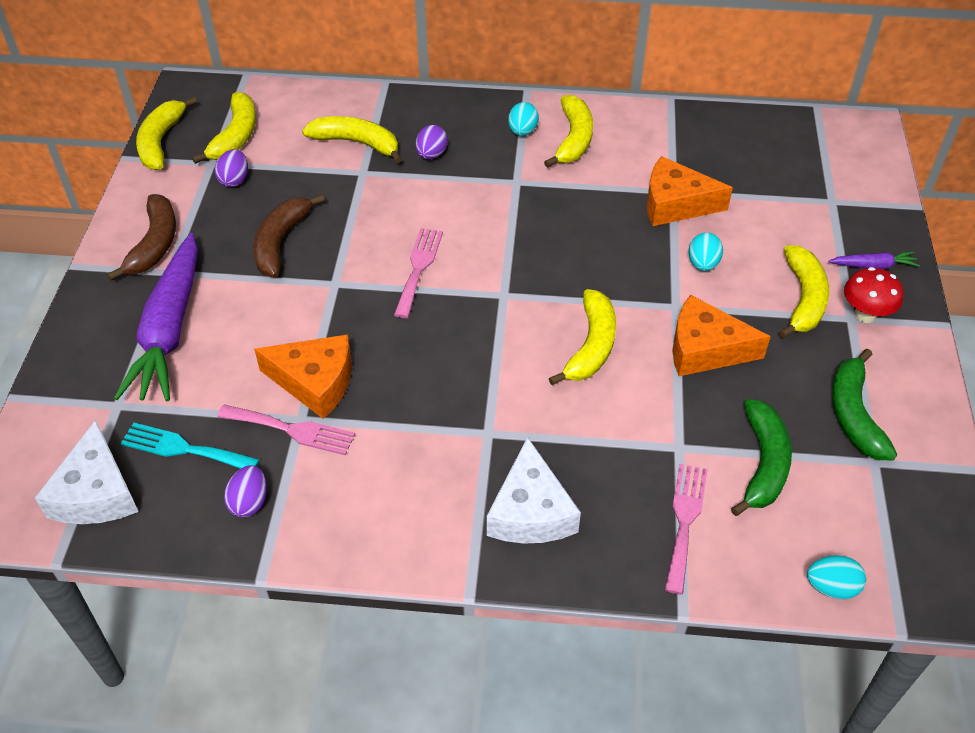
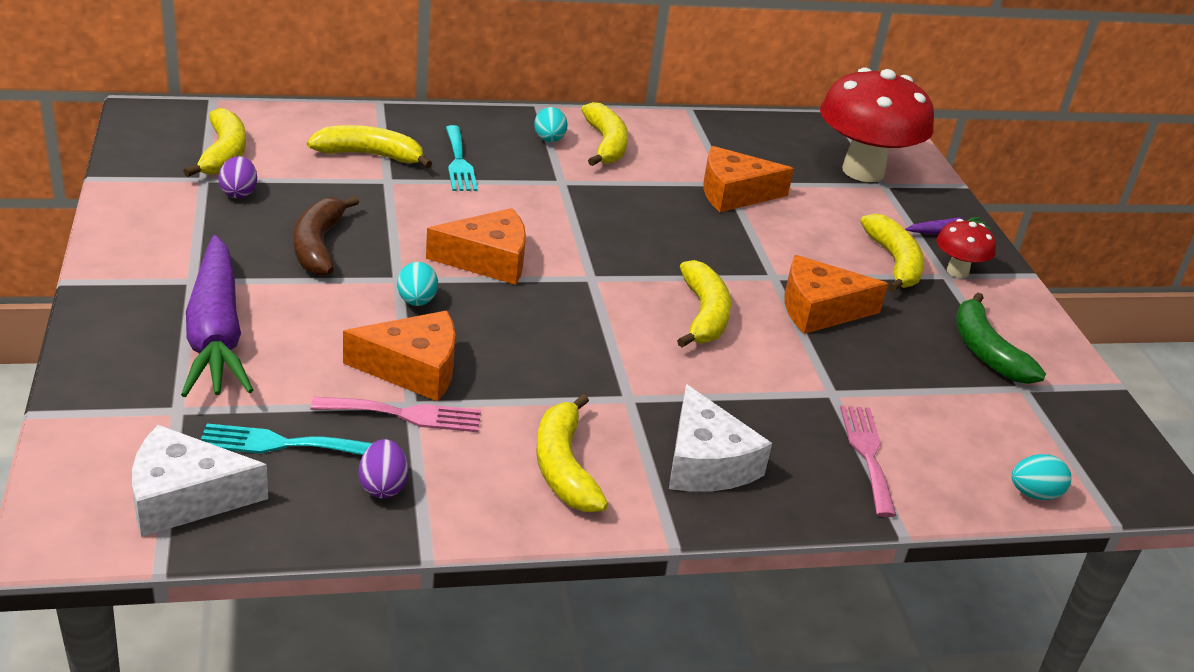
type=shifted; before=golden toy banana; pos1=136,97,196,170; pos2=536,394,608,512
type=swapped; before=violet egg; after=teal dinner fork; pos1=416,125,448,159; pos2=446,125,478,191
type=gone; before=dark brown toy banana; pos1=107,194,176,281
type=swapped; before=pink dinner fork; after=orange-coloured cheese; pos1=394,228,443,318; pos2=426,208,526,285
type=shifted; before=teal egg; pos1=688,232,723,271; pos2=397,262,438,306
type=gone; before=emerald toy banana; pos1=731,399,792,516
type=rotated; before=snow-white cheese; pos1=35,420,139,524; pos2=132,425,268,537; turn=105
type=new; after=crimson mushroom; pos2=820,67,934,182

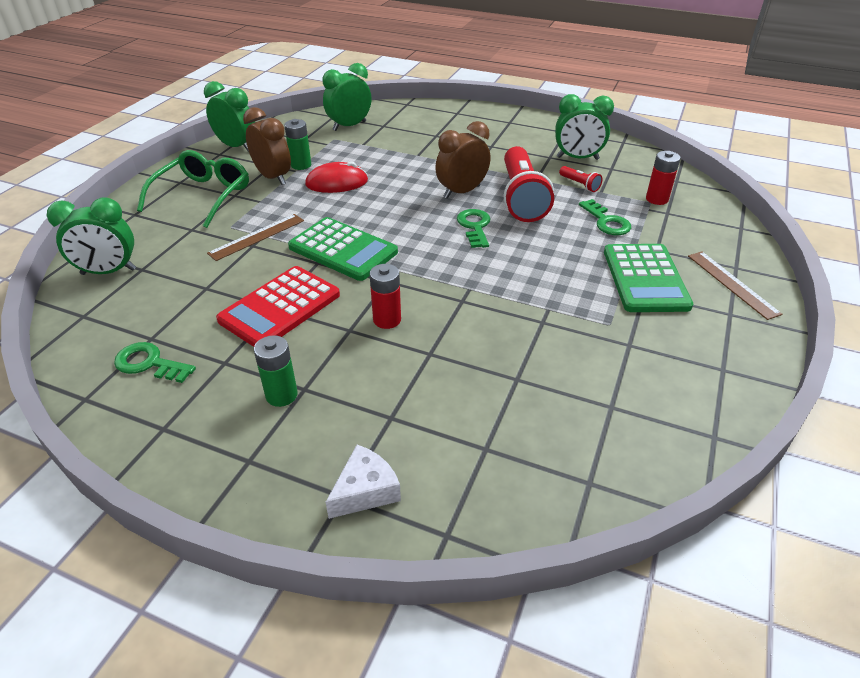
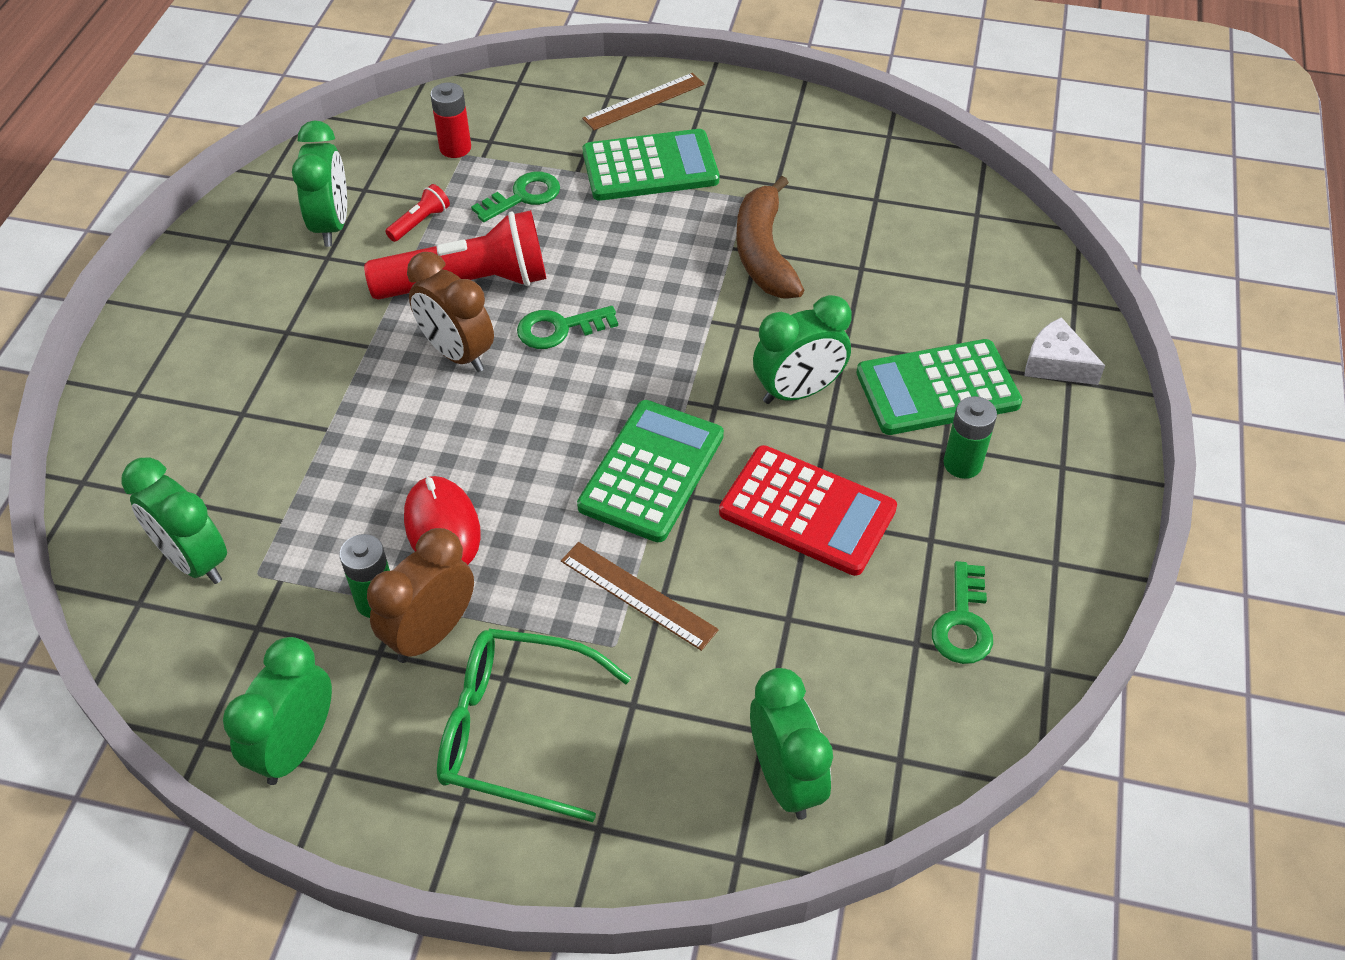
type=swapped; before=crimson power cell; after=emerald alarm clock; pos1=370,264,401,329; pos2=753,295,851,404
type=new; after=dark brown toy banana; pos2=736,176,804,299
type=new; after=emerald calculator; pos2=856,339,1023,435

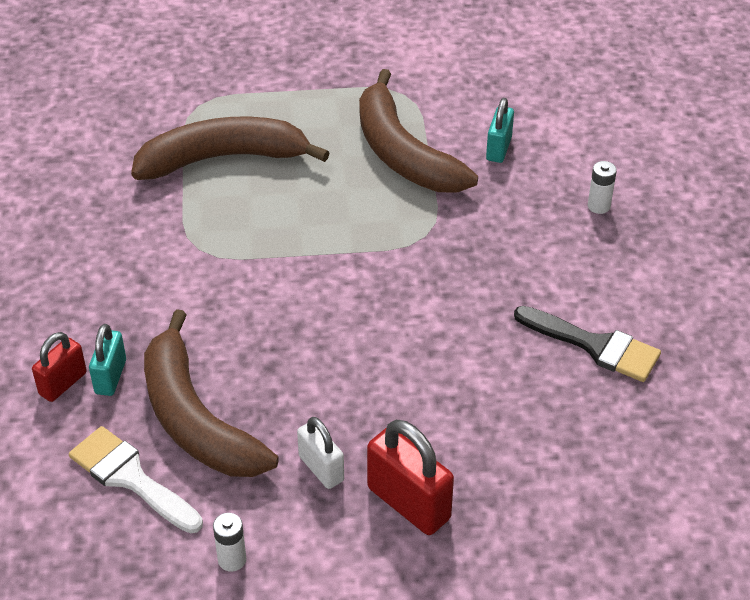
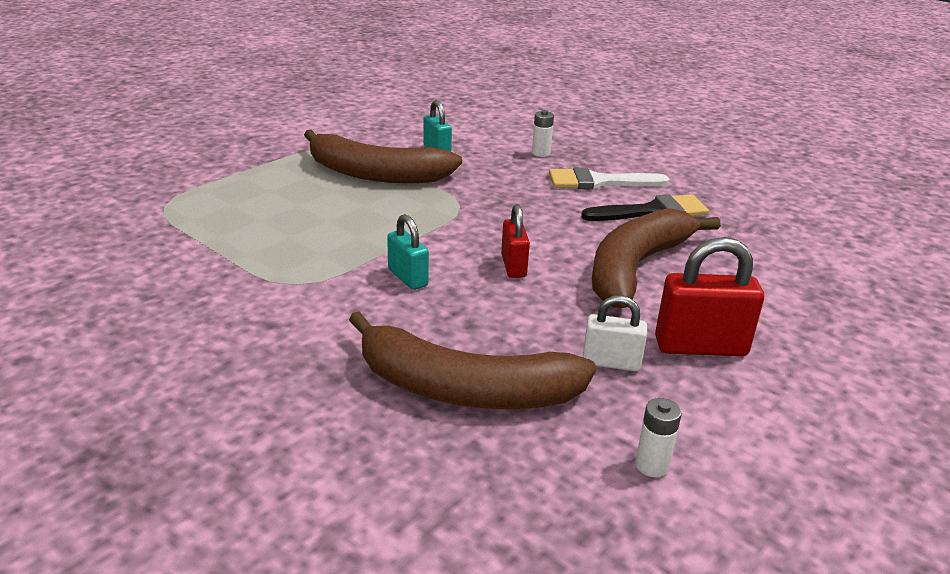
type=shifted; before=dark brown toy banana; pos1=131,117,329,180; pos2=592,208,721,308
type=shifted; before=teal padlock; pos1=89,324,126,396; pos2=387,214,429,290
type=shifted; before=crimson padlock; pos1=32,332,87,402; pos2=501,204,530,278
type=shifted; before=snow-white brush; pos1=69,426,203,534; pos2=549,167,669,189

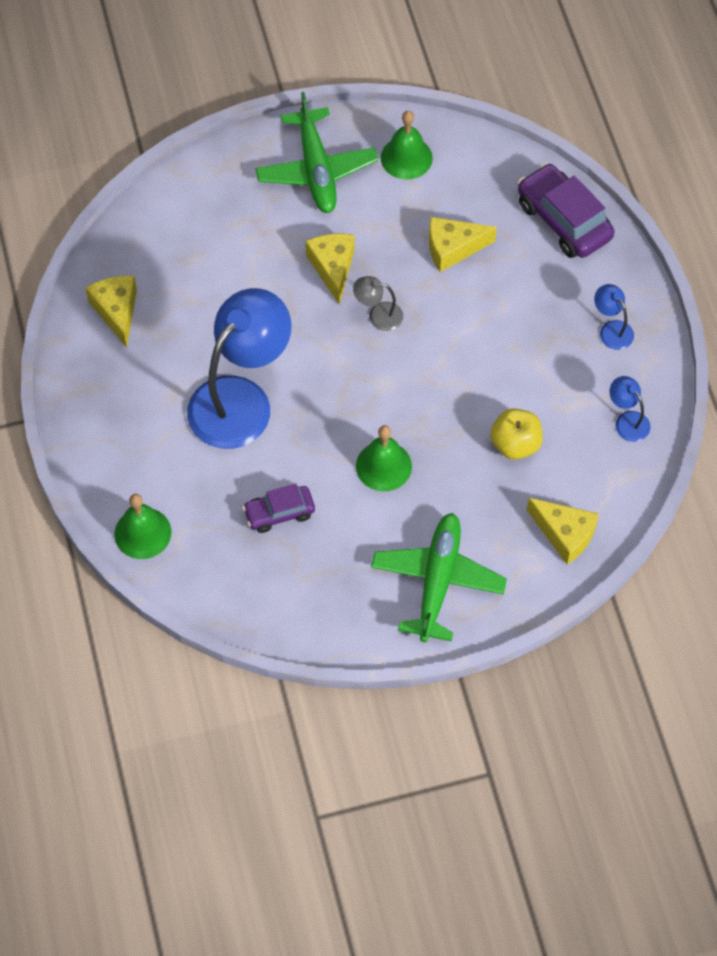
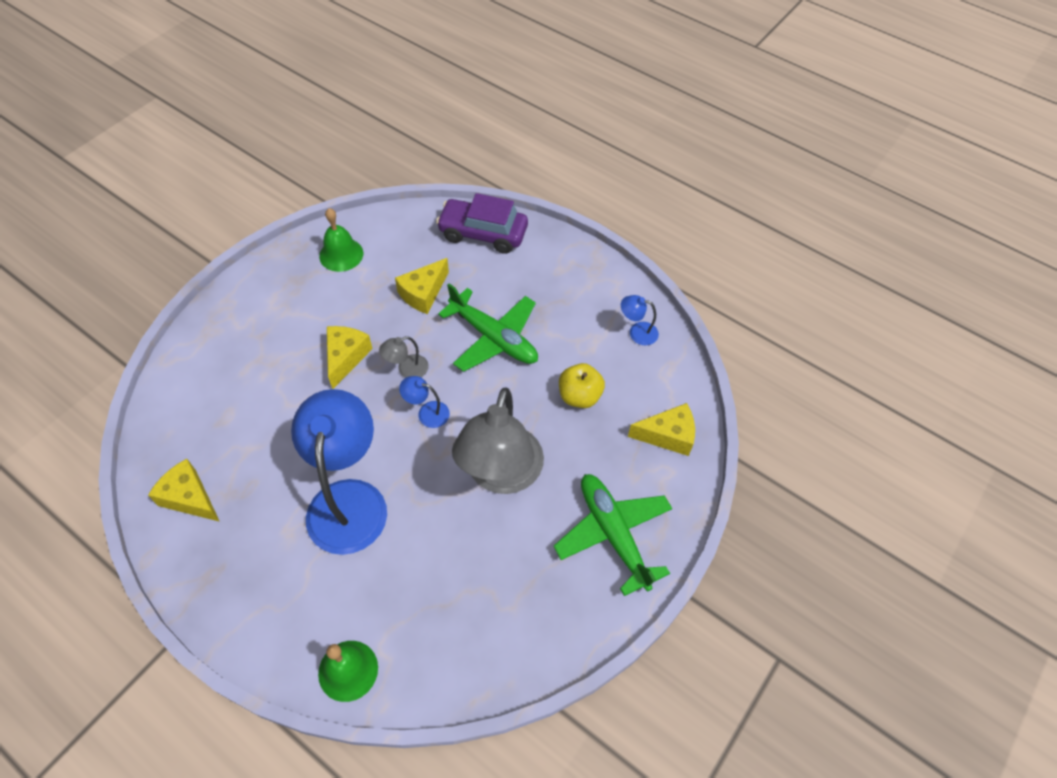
type=shifted; before=emerald toy plane; pos1=255,92,378,213; pos2=438,283,538,372
type=rotated; before=golden cheese; pos1=305,234,355,305; pos2=327,326,373,389; turn=60
type=shifted; before=cobalt desk lamp; pos1=594,284,634,350; pos2=399,376,450,428
type=swapped; before=emerald hand bell; after=ash-grey desk lamp; pos1=356,425,412,491; pos2=452,388,544,494
type=gone; before=violet toy car; pos1=243,483,315,533

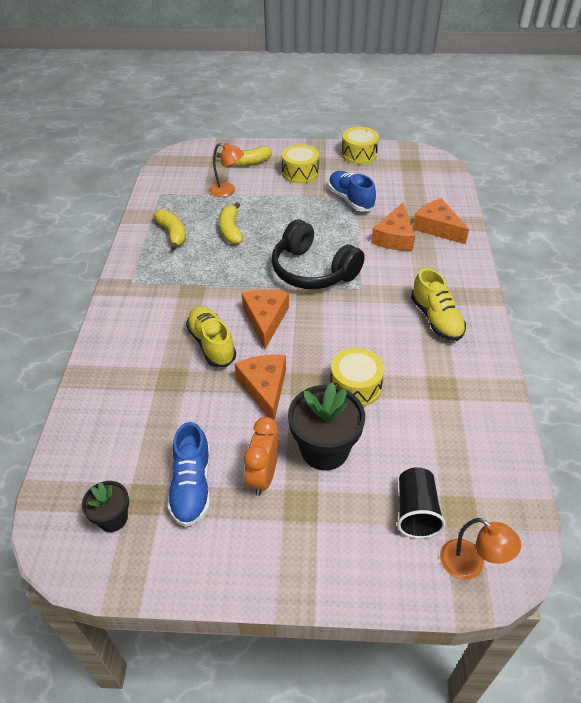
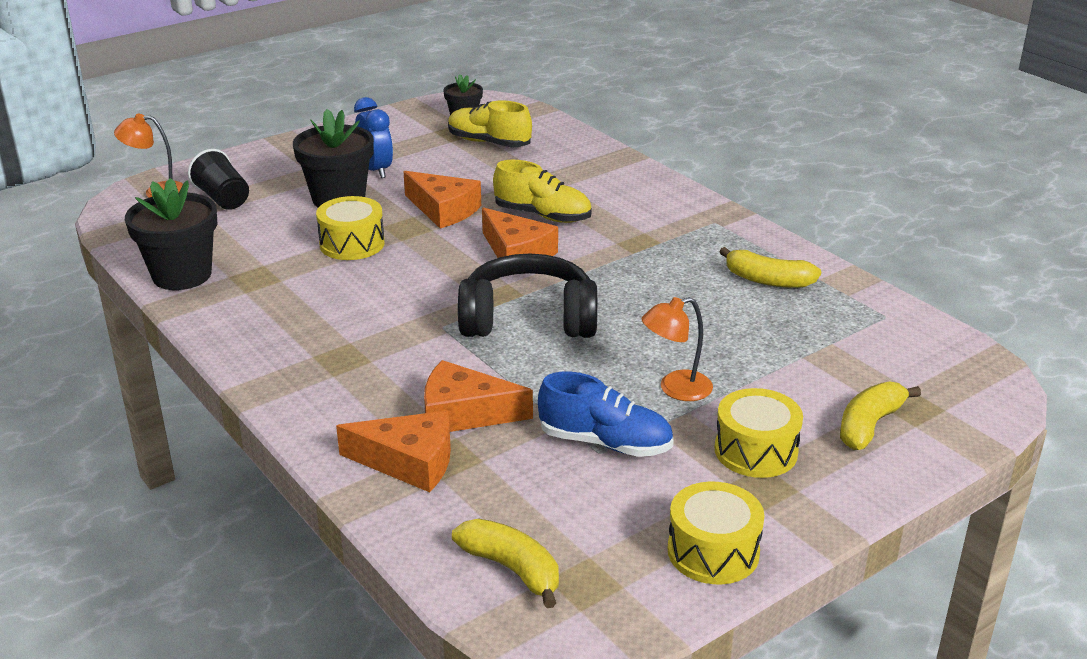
type=shifted; before=orange-coloured desk lamp; pos1=209,143,244,197; pos2=641,297,713,401
type=shifted; before=golden toy banana; pos1=219,202,243,244; pos2=452,519,559,608
type=rotated; before=orange-coloured cheese; pos1=371,202,415,251; pos2=424,360,533,432; turn=-60
type=shifted; before=golden sneaker; pos1=411,268,466,341; pos2=448,100,532,147
type=repainted; before=orange-coloured alarm clock; after=cobalt alarm clock; pos1=244,417,279,496; pos2=354,97,393,178
type=gone; before=cobalt sneaker; pos1=167,422,210,527
type=new; after=ebony potted plant; pos2=125,178,218,290

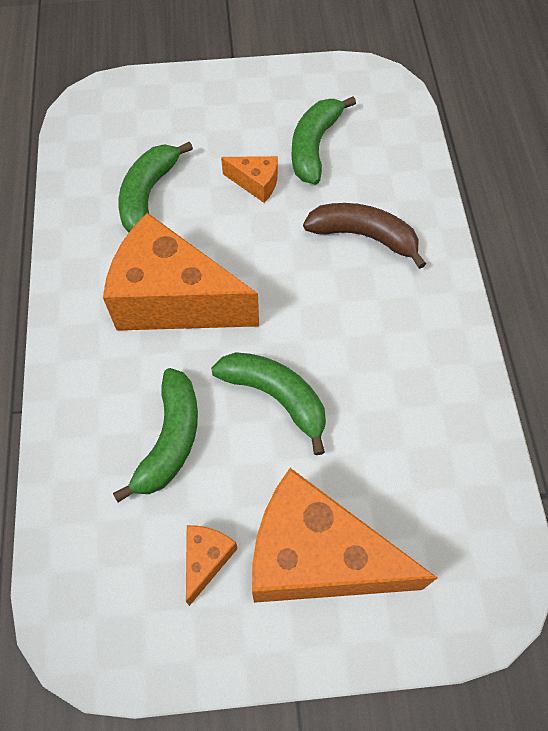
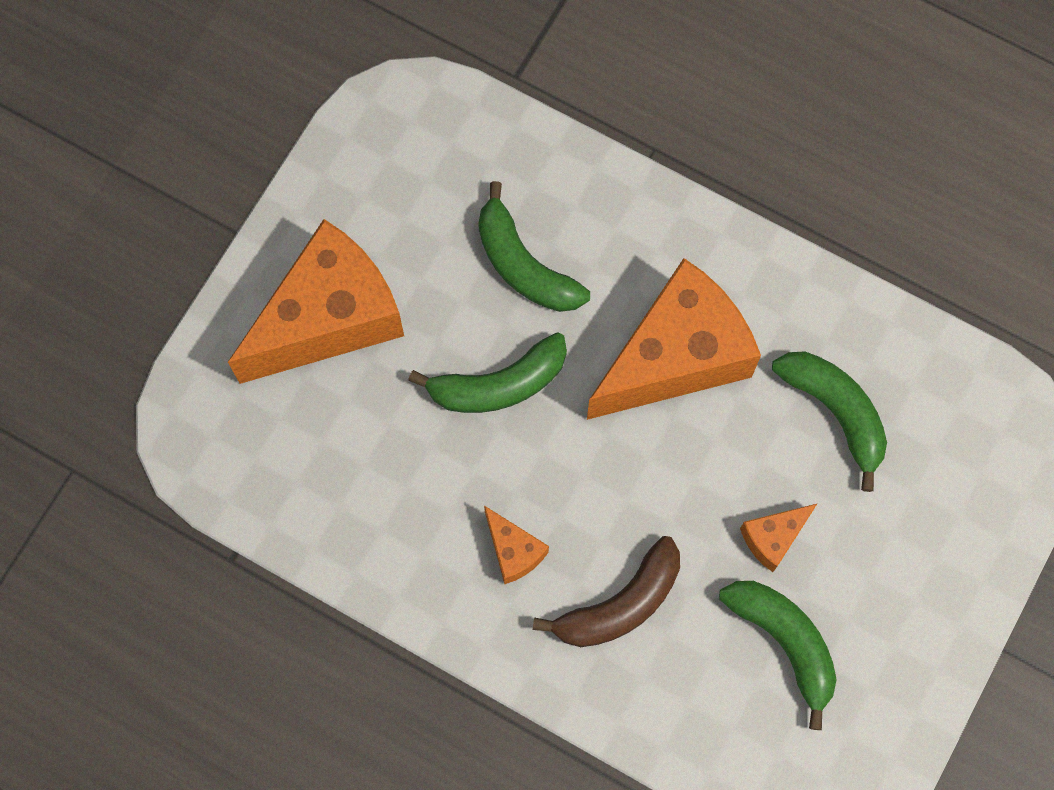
type=shifted; before=orange-coloured cheese; pos1=186,525,238,606; pos2=484,506,549,584

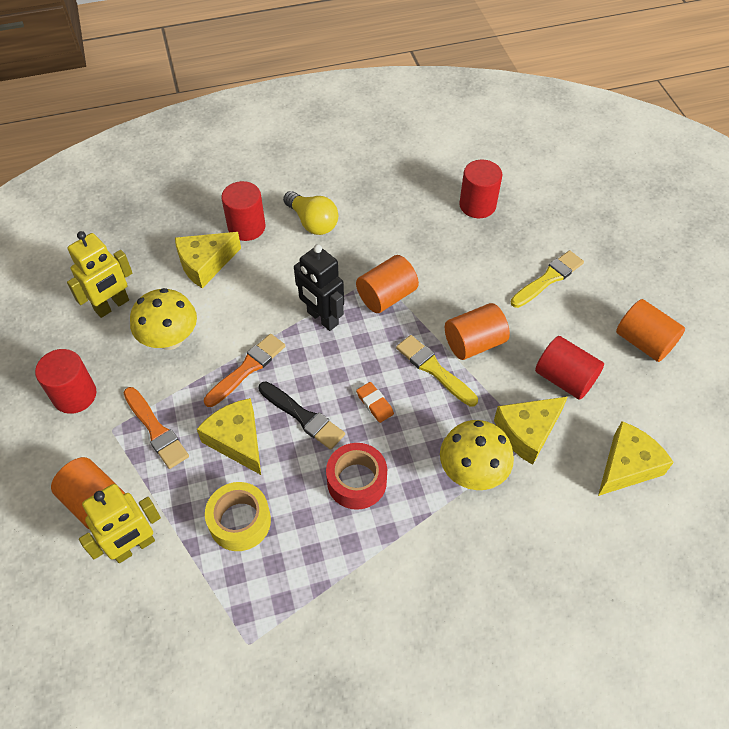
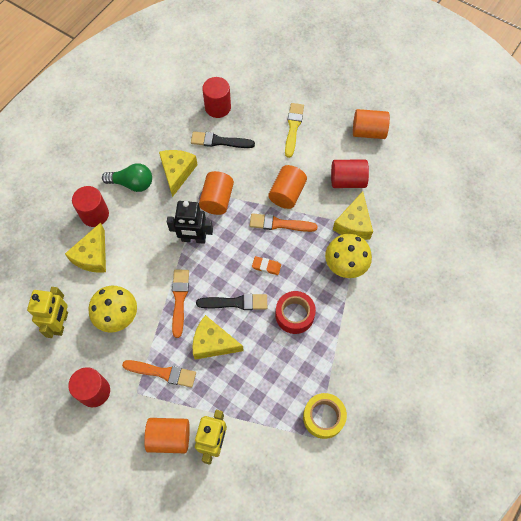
type=repainted; before=golden light bulb; after=emerald light bulb; pos1=283,191,338,235; pos2=102,163,152,192
type=repainted; before=golden brush; after=orange-coloured brush; pos1=396,335,478,407; pos2=250,213,318,232
type=shifted; before=golden cheese; pos1=598,421,674,496; pos2=159,150,197,197
type=shifted; before=golden tape; pos1=205,482,271,551; pos2=303,393,347,439
type=new; after=ebony brush; pos2=191,132,255,148

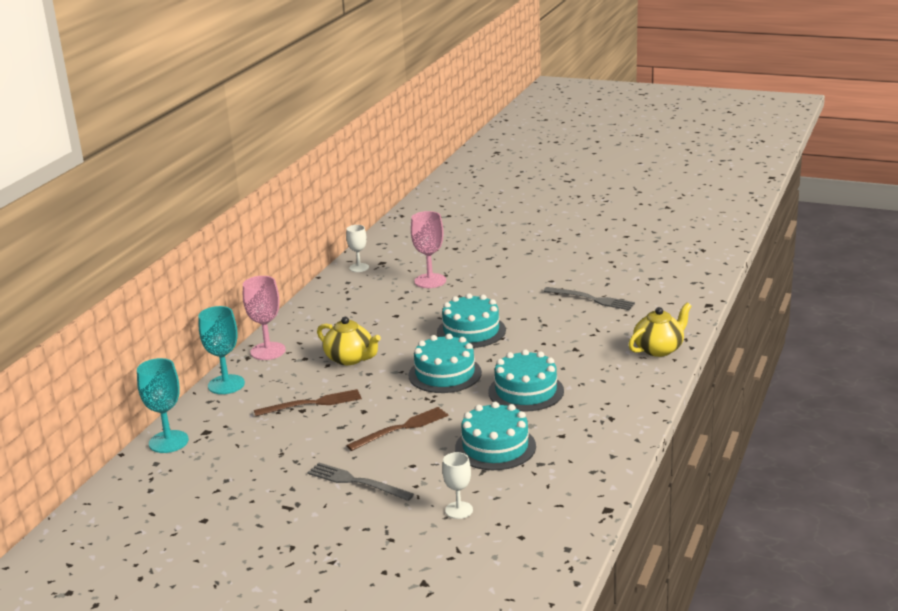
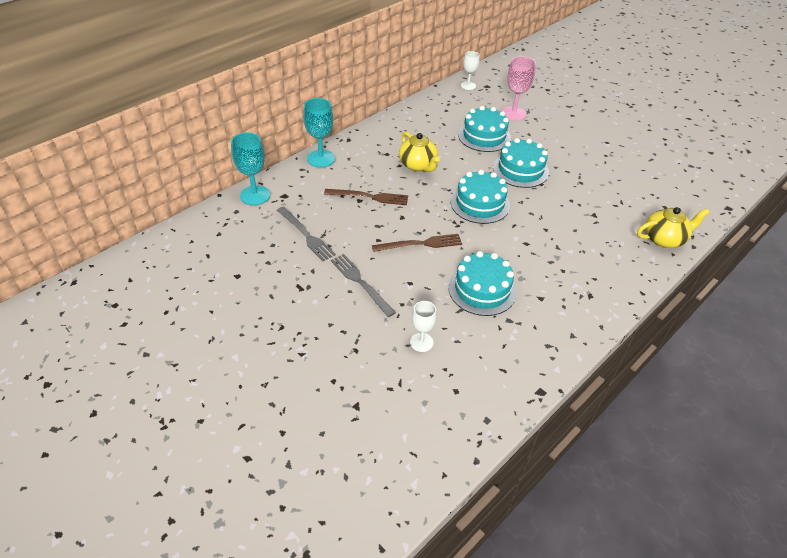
type=gone; before=pink wine glass; pos1=243,276,286,360
type=shifted; before=ash-grey dinner fork; pos1=544,287,635,310; pos2=277,207,336,261
type=shifted; before=teal cake; pos1=488,349,564,412; pos2=458,106,511,152

